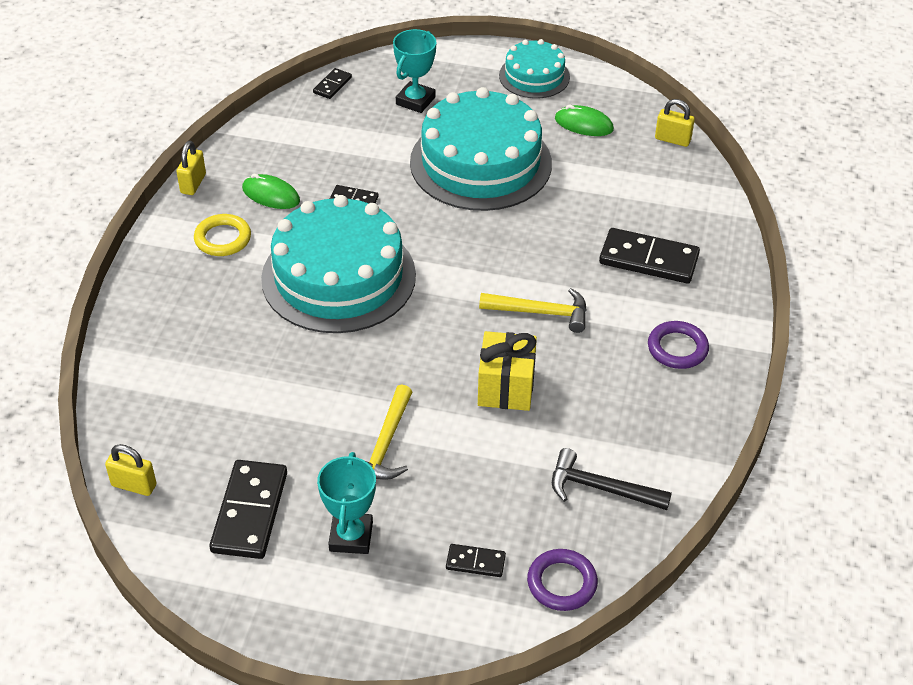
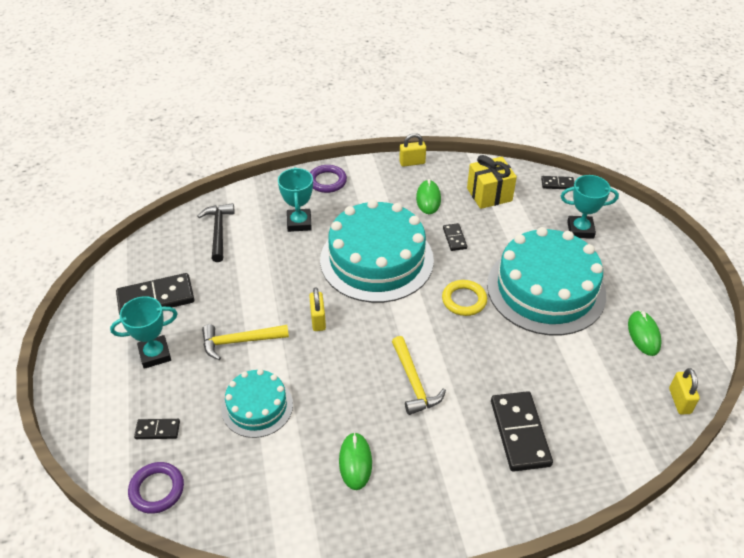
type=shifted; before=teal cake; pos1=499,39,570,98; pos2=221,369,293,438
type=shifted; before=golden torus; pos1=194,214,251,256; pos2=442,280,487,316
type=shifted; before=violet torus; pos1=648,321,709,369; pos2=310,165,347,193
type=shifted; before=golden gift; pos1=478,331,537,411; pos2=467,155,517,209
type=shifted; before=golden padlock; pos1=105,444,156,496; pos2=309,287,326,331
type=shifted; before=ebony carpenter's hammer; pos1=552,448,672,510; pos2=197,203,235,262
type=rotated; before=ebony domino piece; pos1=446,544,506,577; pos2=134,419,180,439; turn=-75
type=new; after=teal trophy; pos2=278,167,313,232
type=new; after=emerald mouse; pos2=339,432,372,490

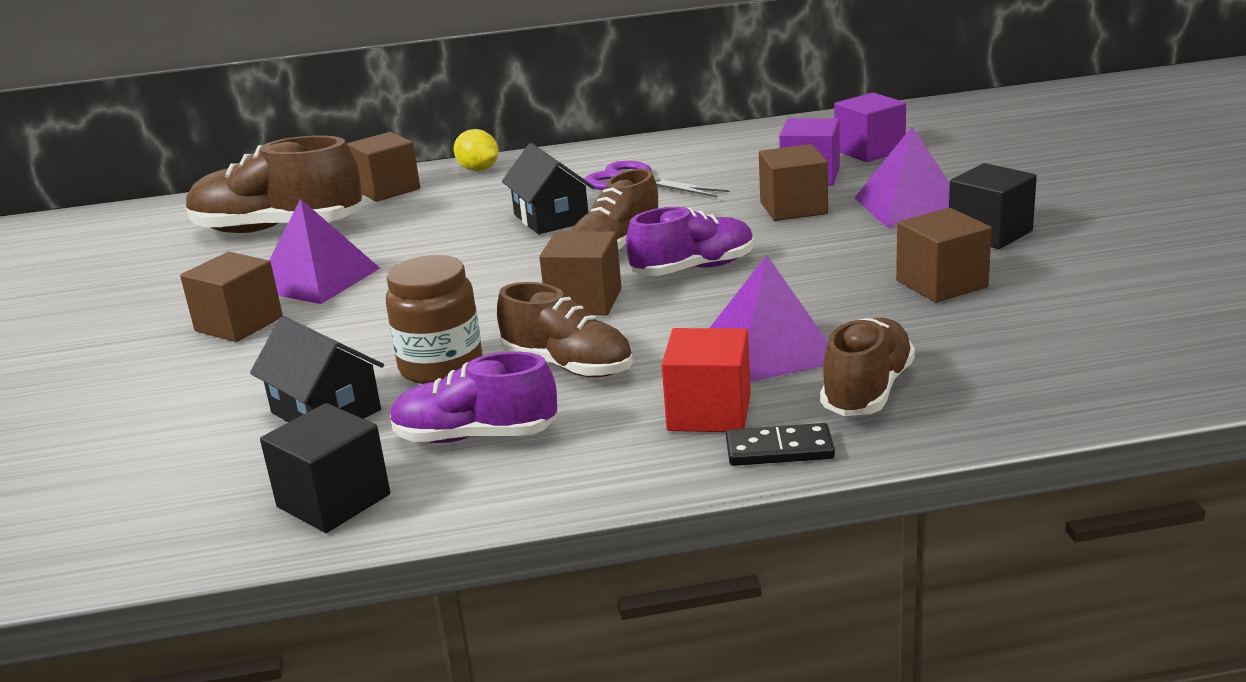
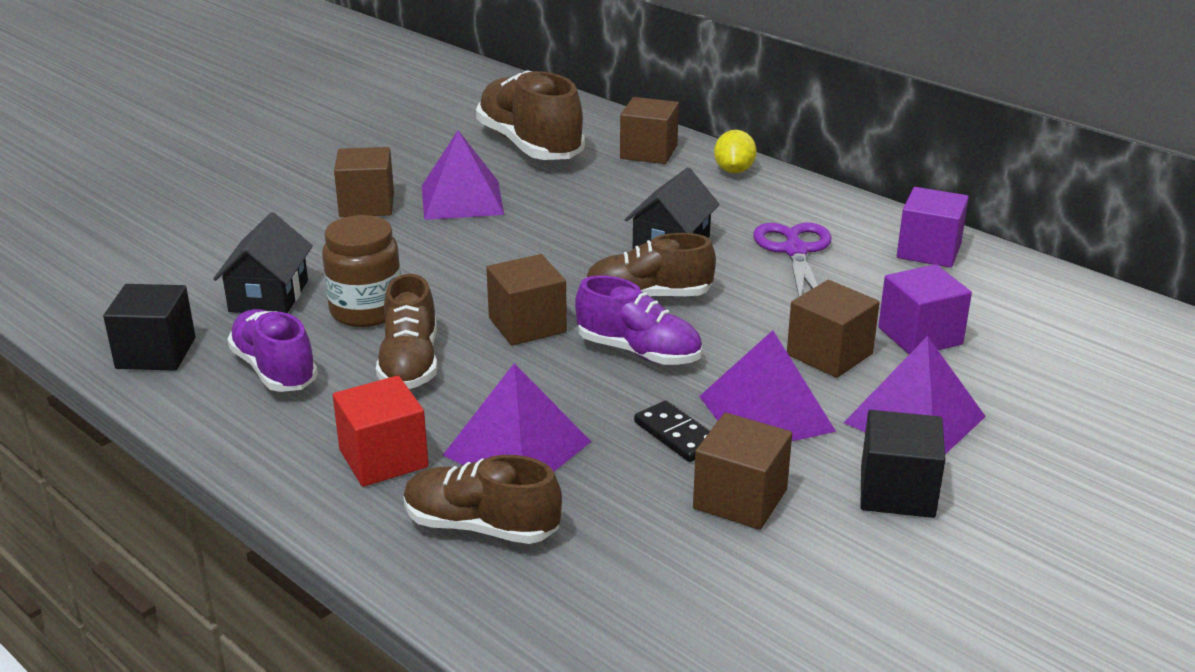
type=shifted; before=violet block; pos1=834,93,906,162; pos2=897,187,969,268
type=rotated; before=dark brown sneaker; pos1=820,318,915,416; pos2=403,455,562,544; turn=-150
type=shifted; before=ebony domino piece; pos1=726,423,835,466; pos2=634,400,710,462
type=new; after=violet solid pyramid; pos2=699,330,836,441

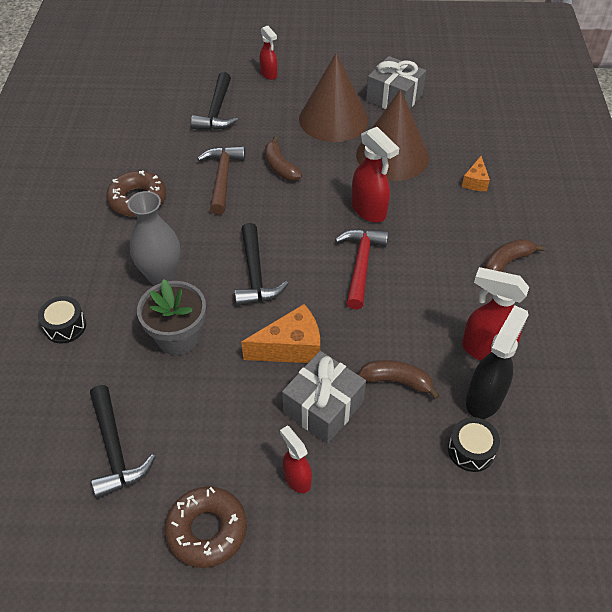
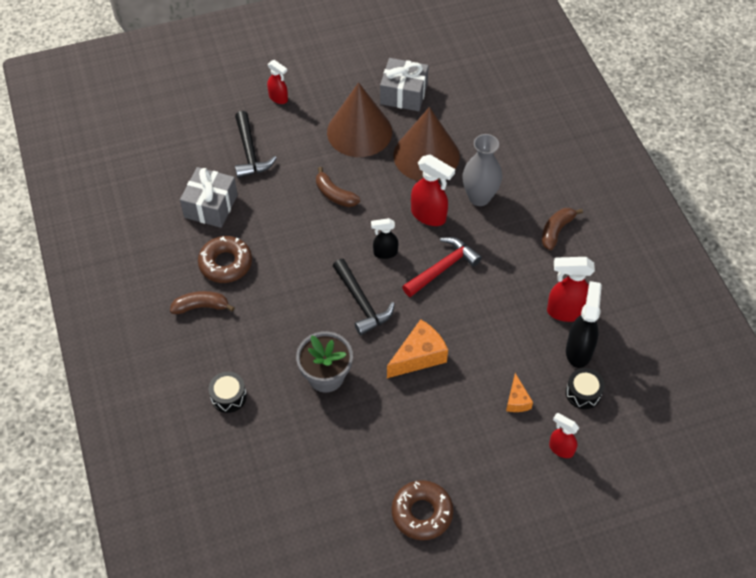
type=gone; before=dark brown carpenter's hammer; pos1=197,146,246,215
type=shifted; before=orange-coloured cheese; pos1=462,156,490,191; pos2=506,373,533,412
type=shifted; before=ash-grey flower vase; pos1=128,191,180,285; pos2=462,134,502,206
type=rotated; before=crimson carpenter's hammer; pos1=335,229,388,310; pos2=402,237,482,297; turn=60
type=shifted; before=ash-grey gift; pos1=282,351,366,444; pos2=180,167,238,228
type=shifted; before=dark brown toy banana; pos1=358,360,440,399; pos2=170,291,234,314
type=gone; before=ebony carpenter's hammer; pos1=90,385,155,499
type=shifted; before=crimson spray cleaner; pos1=280,426,312,493; pos2=549,413,579,458
type=new; after=ebony spray cleaner; pos2=371,218,398,259

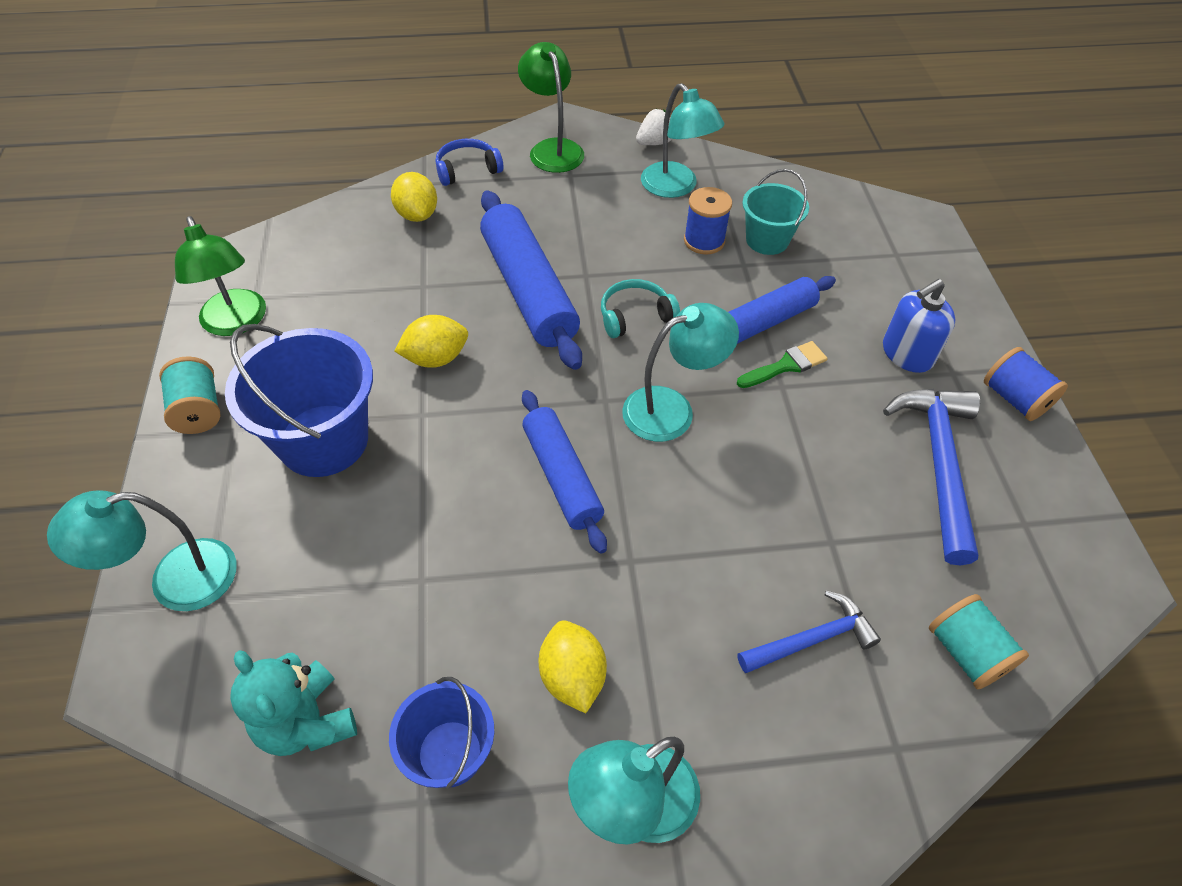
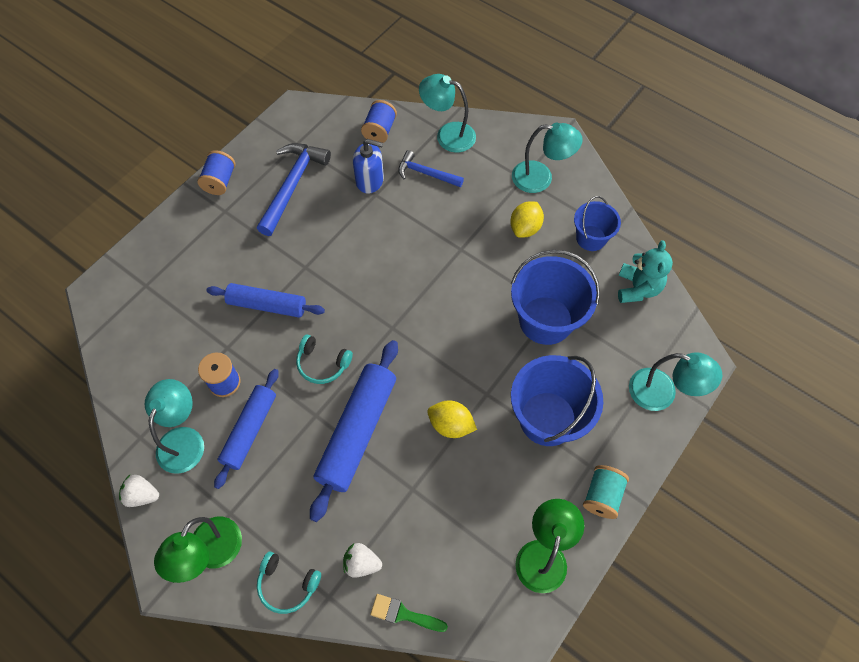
type=repainted; before=cobalt headset; after=teal headset; pos1=435,139,504,186; pos2=257,552,321,614
type=gone; before=teal sand bucket; pos1=742,169,809,255
type=swapped; before=golden citrus fruit; after=snow-white strawberry; pos1=391,172,437,222; pos2=343,543,382,578
type=shifted; before=cobalt soap dispenser; pos1=883,279,956,373; pos2=353,139,384,194
type=shifted; before=teal desk lamp; pos1=622,303,739,442; pos2=419,74,476,153
type=shifted; before=emerald brush; pos1=737,341,828,388; pos2=370,594,448,632
type=rotated; before=cobalt carpenter's hammer; pos1=883,389,980,565; pos2=257,143,331,236; turn=150
type=shifted; before=cobalt rolling pin; pos1=522,390,607,554; pos2=214,369,279,489
type=repainted; before=teal reel of thread; after=cobalt reel of thread; pos1=929,594,1029,689; pos2=361,100,397,143
type=new; after=cobalt sand bucket; pos2=511,250,600,345

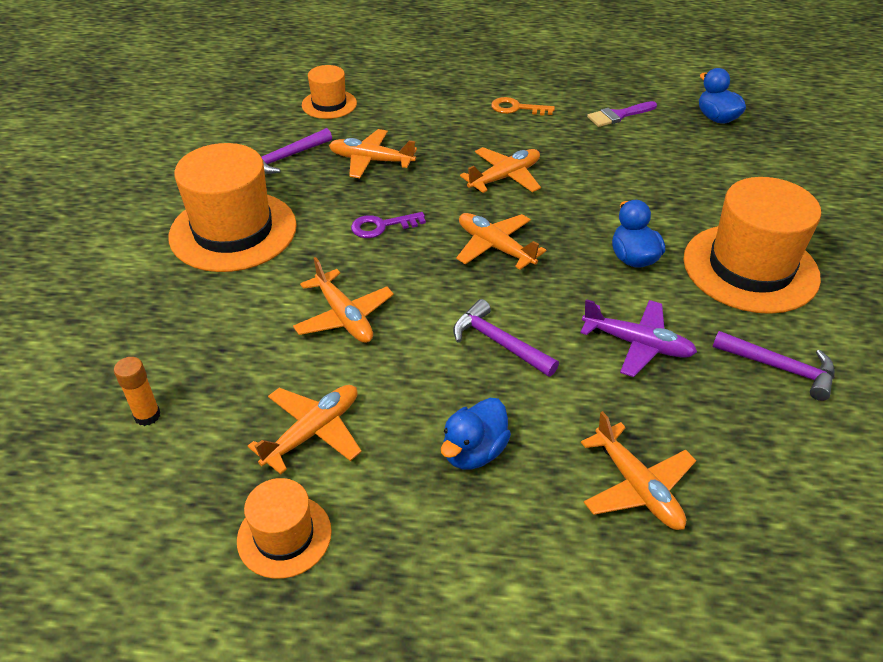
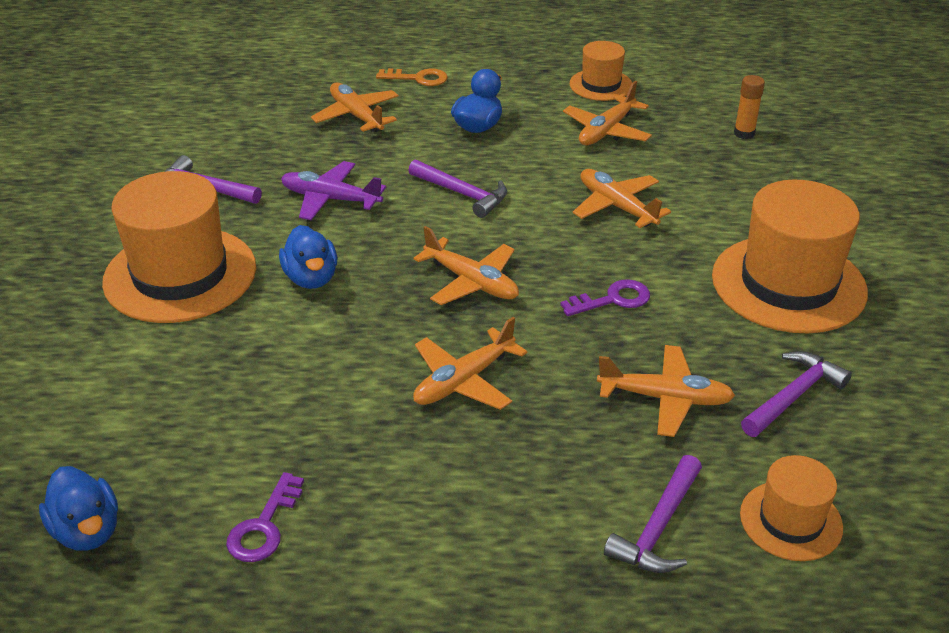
type=shifted; before=orange-coloured latchkey; pos1=491,97,555,116; pos2=376,68,448,86
type=swapped; before=violet brush; after=violet latchkey; pos1=587,101,657,127; pos2=226,472,304,562
type=new; after=violet carpenter's hammer; pos2=604,455,702,573

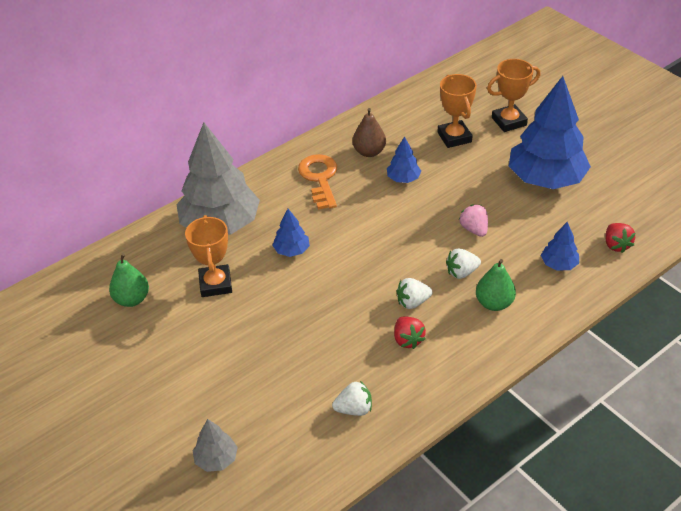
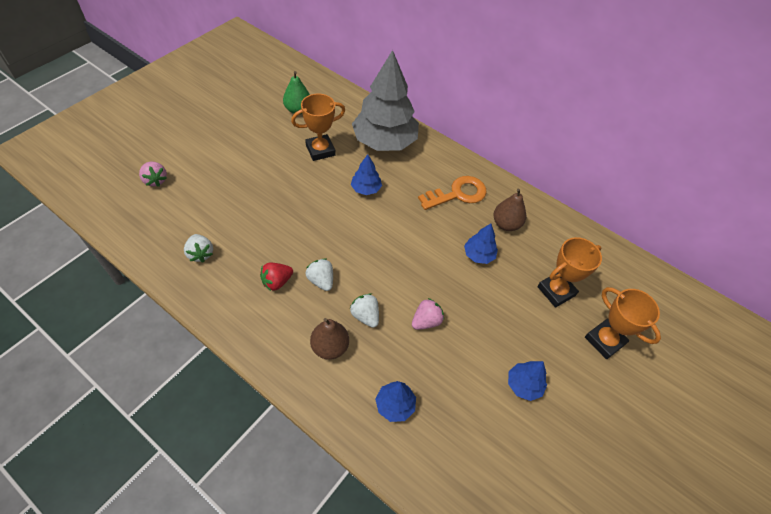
type=scaled; before=cobalt fir tree; pos1=509,76,591,189; pos2=508,361,547,401; scale=0.44
type=gone; before=crimson strawberry; pos1=605,223,635,253
type=repainted; before=emerald toy pear; after=dark brown toy pear; pos1=476,259,516,311; pos2=310,318,349,360
type=swapped; before=ash-grey fir tree; after=pink strawberry; pos1=193,419,238,472; pos2=139,162,167,187

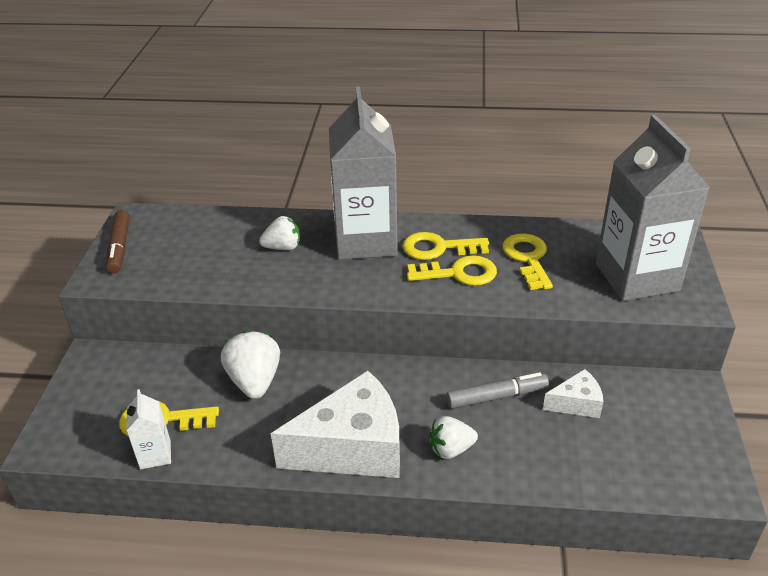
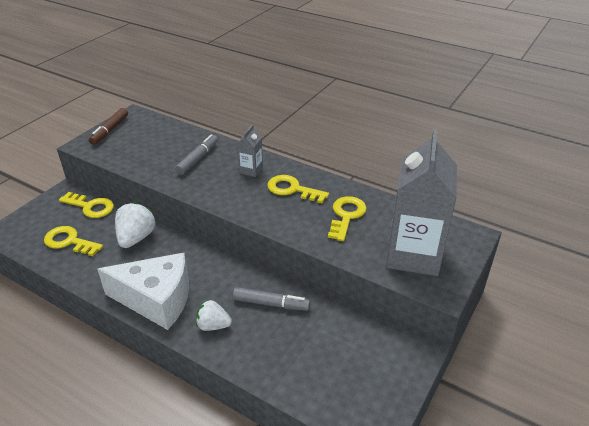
type=scaled; before=ash-grey carton; pos1=329,86,398,260; pos2=237,125,263,177; scale=0.43
type=swapped; before=snow-white strawberry; after=ash-grey marker; pos1=259,216,300,250; pos2=175,134,218,175
type=shifted; before=golden latchkey; pos1=407,255,497,286; pos2=59,192,114,218
type=gone; before=snow-white cheese; pos1=543,369,603,418
type=gone; before=snow-white carton; pos1=126,389,171,469

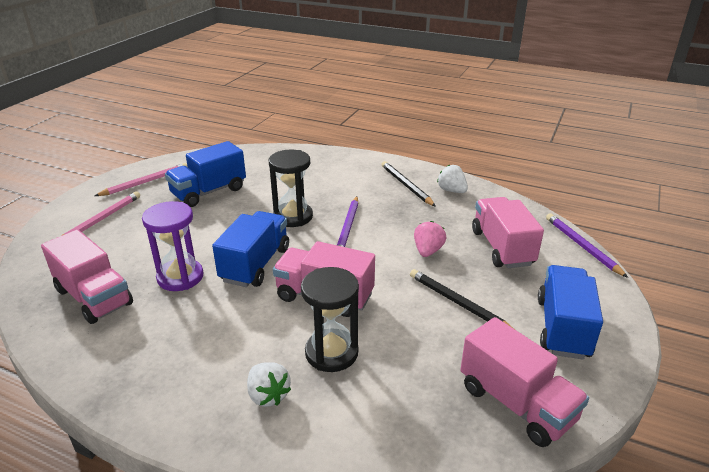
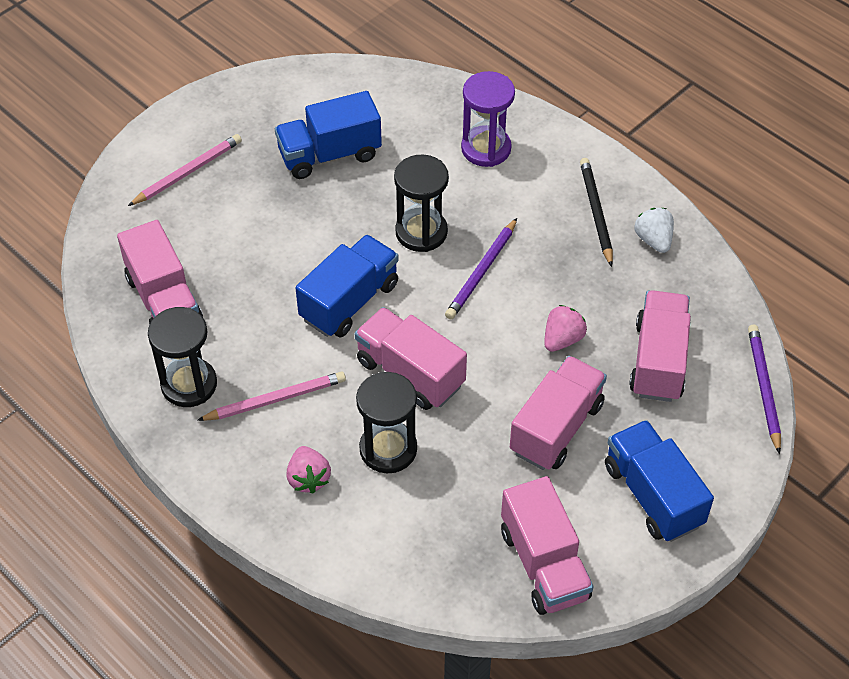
type=shifted; before=pink pencil; pos1=95,163,188,196; pos2=197,371,346,421
type=shifted; before=violet sand timer; pos1=142,201,203,291; pos2=461,71,515,167
type=rotated; before=cobalt truck; pos1=538,265,603,359; pos2=605,420,714,542; turn=-60
type=swapped; before=ebony pencil; after=pink truck; pos1=410,269,514,329; pos2=510,356,607,470
type=repainted; before=snow-white strawberry; after=pink strawberry; pos1=247,362,291,407; pos2=286,446,331,494
type=new; after=ebony sand timer; pos2=148,307,217,407

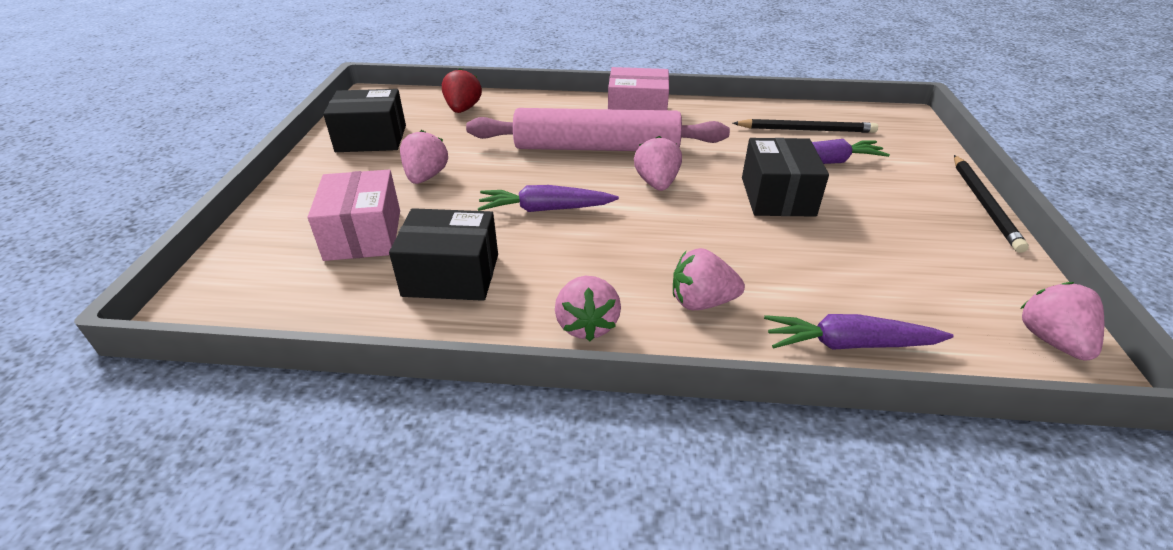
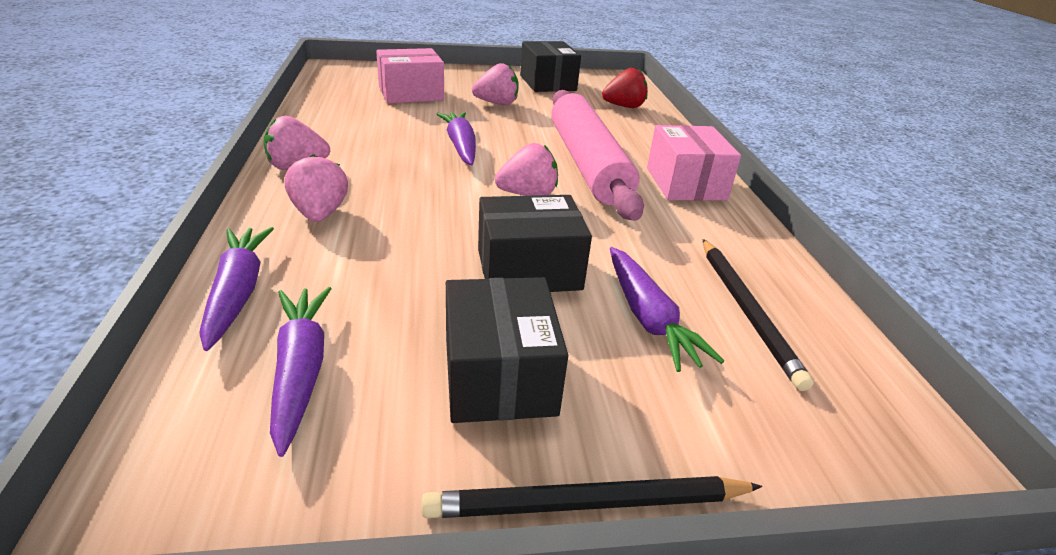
type=shifted; before=ebony parcel; pos1=389,208,498,301; pos2=446,277,568,423
type=gone; before=pink strawberry; pos1=1020,282,1104,361
type=new; after=violet toy carrot; pos2=270,287,332,457

